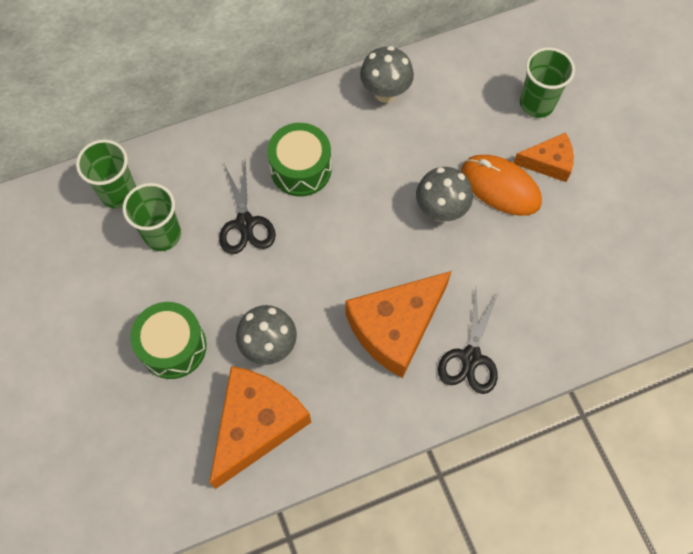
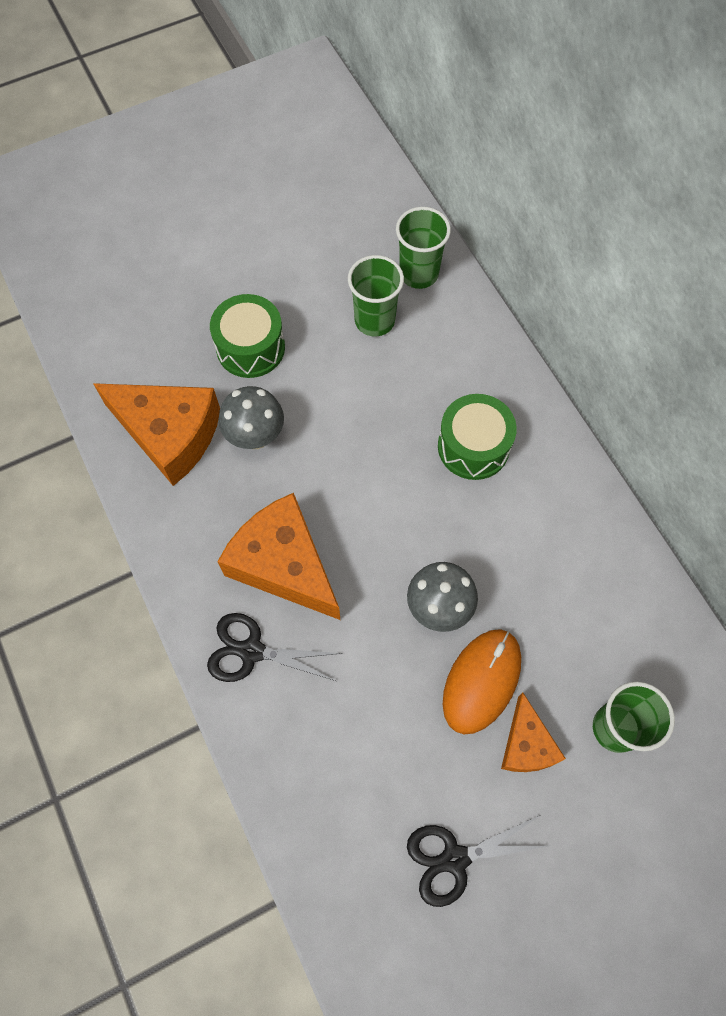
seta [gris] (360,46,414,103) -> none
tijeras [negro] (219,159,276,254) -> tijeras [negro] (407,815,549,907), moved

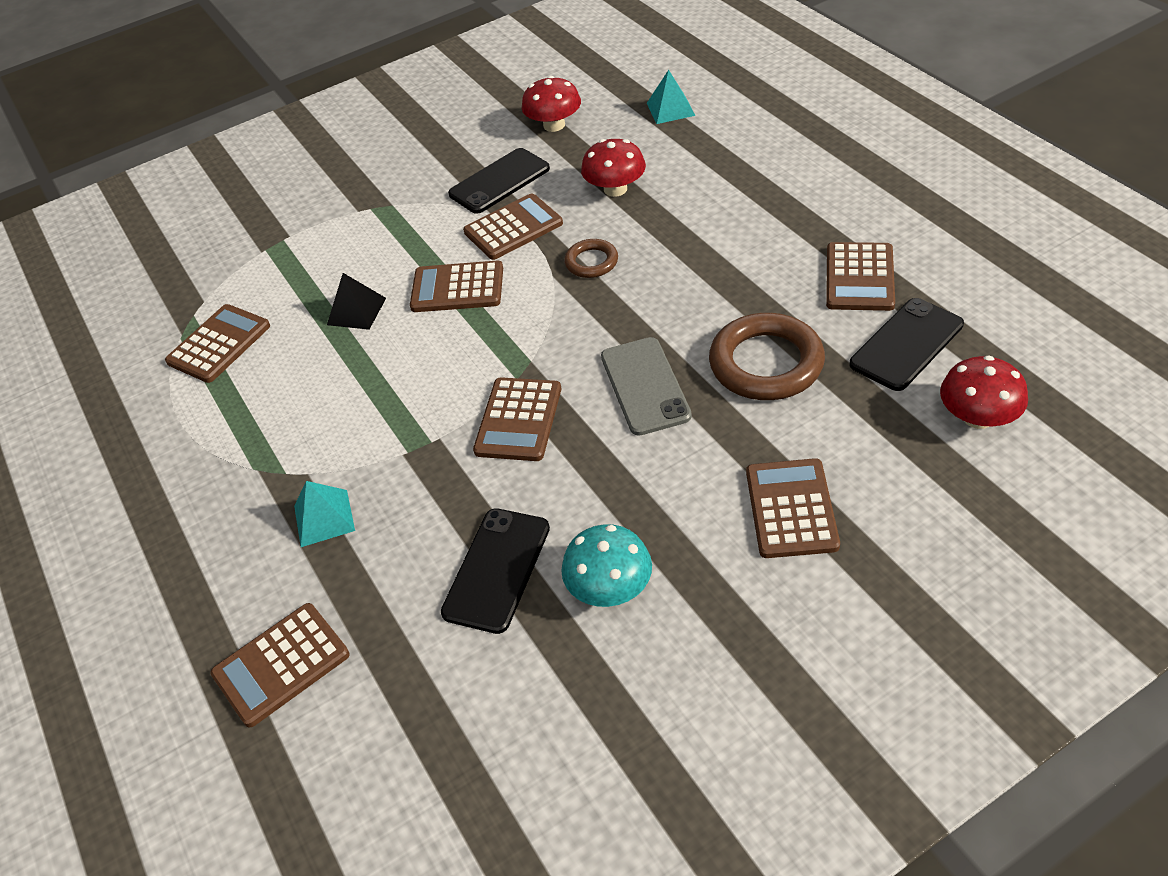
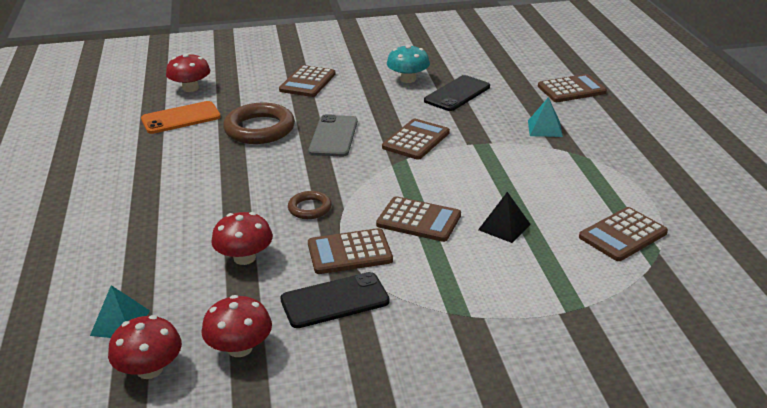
calculadora [marrón] (826,242,895,311) -> none
none -> seta [rojo] (108,315,182,379)
móvil [negro] (849,298,964,391) -> móvil [naranja] (141,101,221,134)

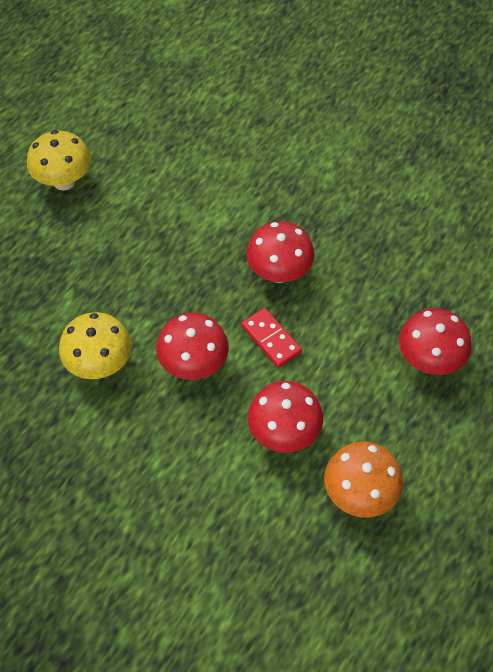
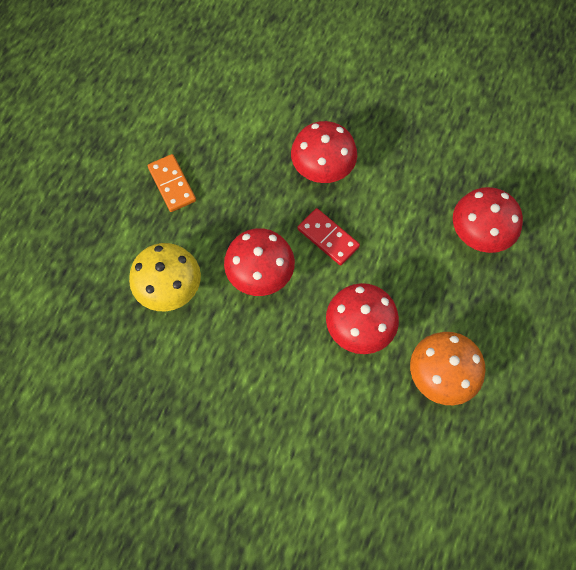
seta [amarillo] (27,130,91,190) -> none
none -> ficha de dominó [naranja] (148,154,196,212)

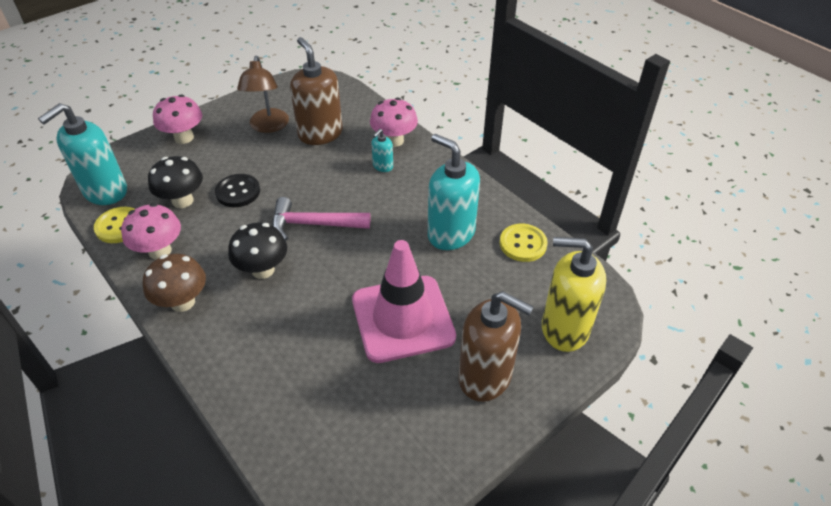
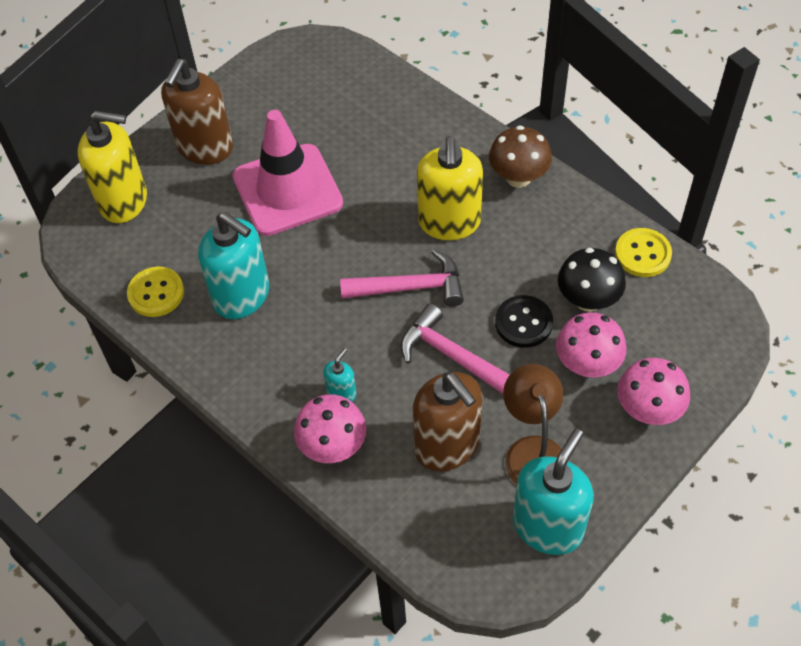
none -> martillo [rosa] (400,303,510,394)
dispensador de jabón [turquesa] (38,103,127,205) -> dispensador de jabón [turquesa] (513,429,594,555), moved
seta [rosa] (121,203,181,260) -> seta [rosa] (556,312,626,377), moved
seta [negro] (228,223,287,279) -> dispensador de jabón [amarillo] (417,136,483,240)
dispensador de jabón [marrón] (458,291,533,402) -> dispensador de jabón [marrón] (161,59,233,165), 90 degrees counterclockwise

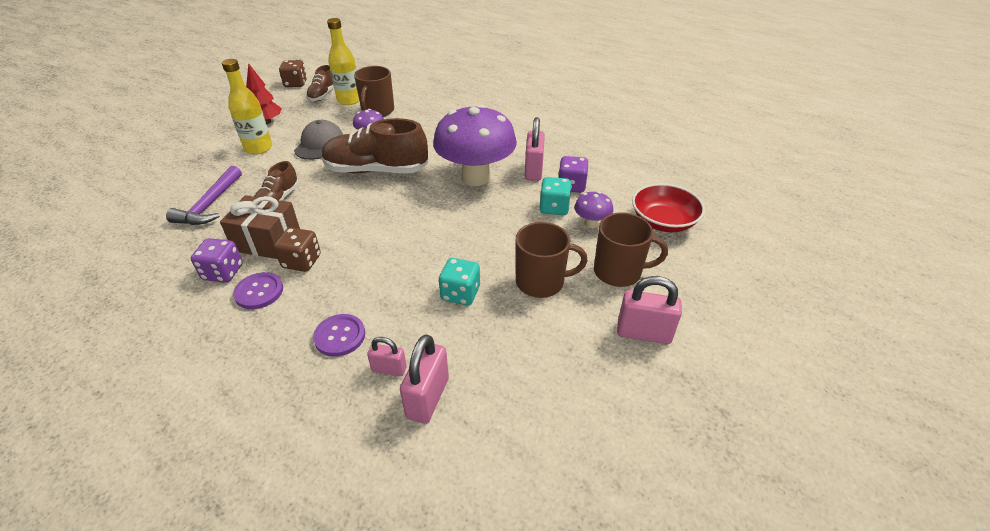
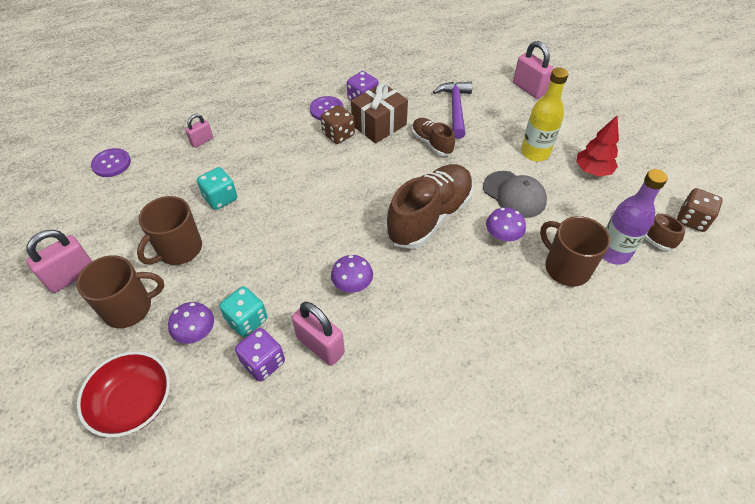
botón [morado] (313,314,365,357) -> botón [morado] (91,148,131,177), moved
candado [rosa] (400,334,449,424) -> candado [rosa] (513,41,554,99), moved
botella [amarillo] (327,18,359,105) -> botella [morado] (603,169,668,265)
martillo [morado] (166,166,242,225) -> martillo [morado] (433,82,473,139), 45 degrees clockwise
taza [marrón] (594,213,668,287) -> taza [marrón] (76,255,164,328), 150 degrees counterclockwise
seta [morado] (433,104,517,186) -> seta [morado] (331,255,373,293), x0.43

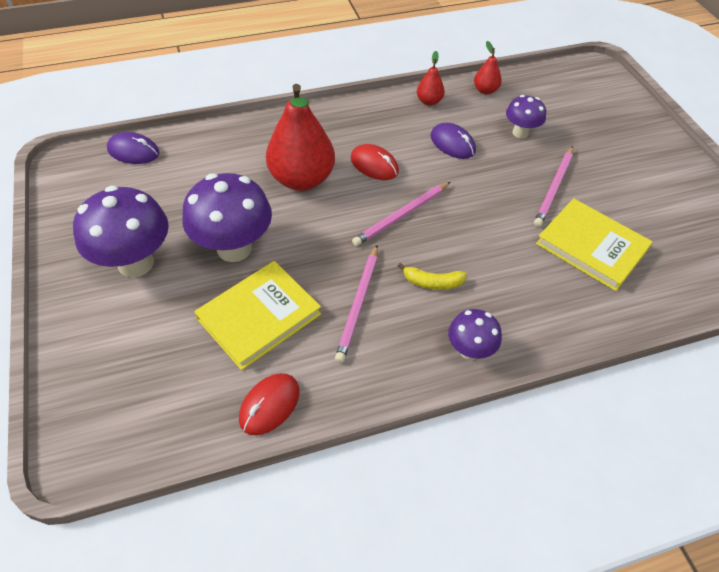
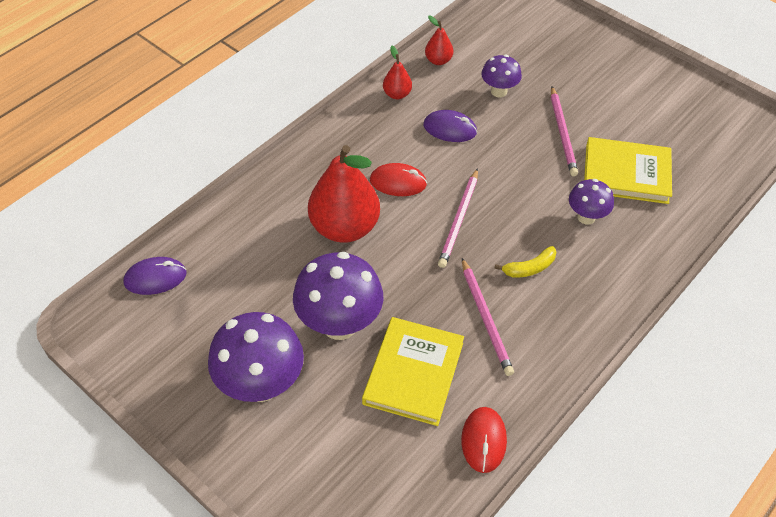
seta [morado] (448,309,502,360) -> seta [morado] (569,179,614,225), moved

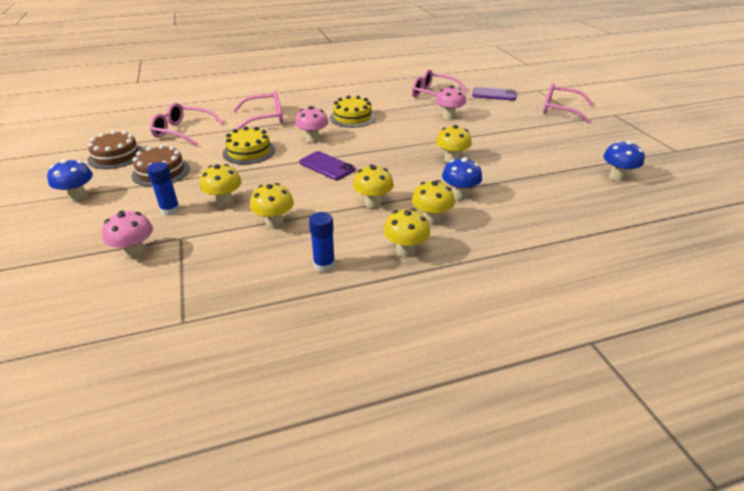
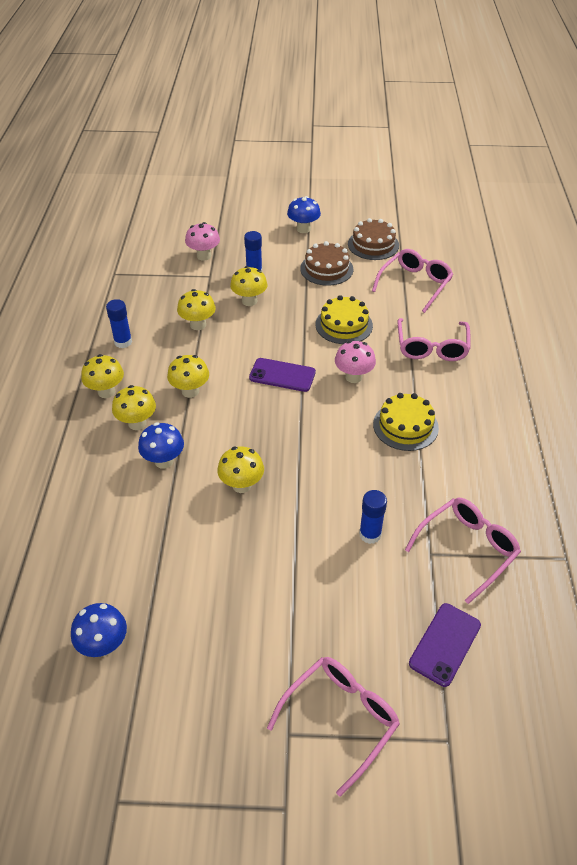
seta [rosa] (435,85,466,120) -> barra de pegamento [azul] (359,490,387,544)
móvil [morado] (299,151,355,180) -> móvil [morado] (249,358,316,392), 45 degrees clockwise

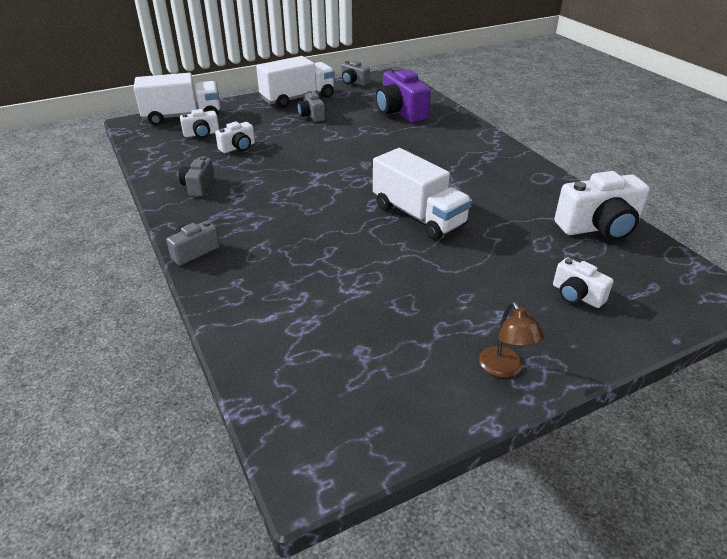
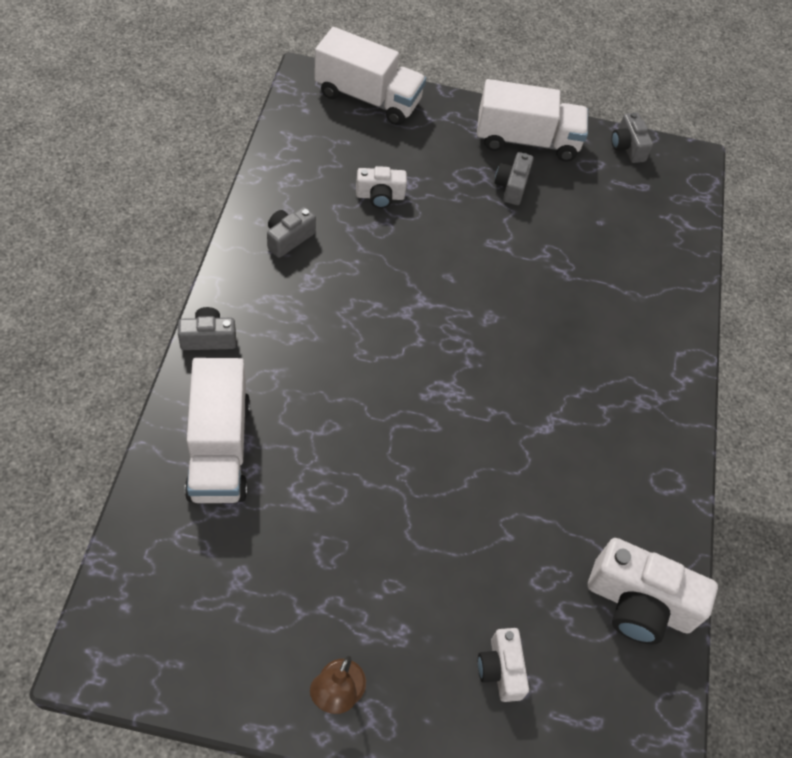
cámara [blanco] (180,109,219,138) -> none
cámara [morado] (376,67,431,123) -> none
camión [blanco] (373,148,472,240) -> camión [blanco] (185,358,250,503), moved

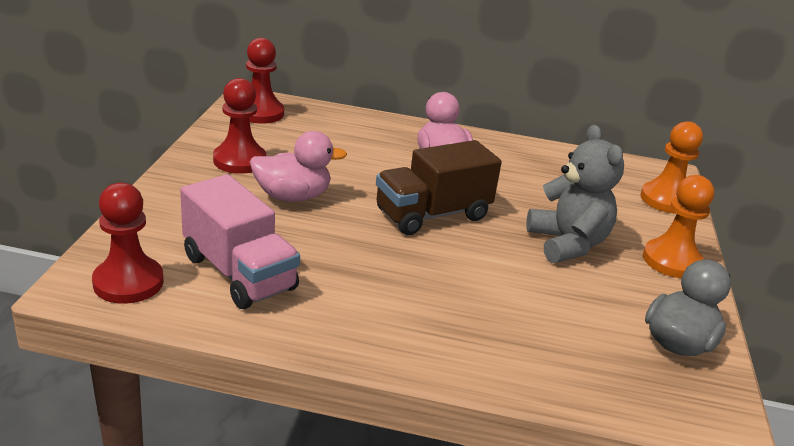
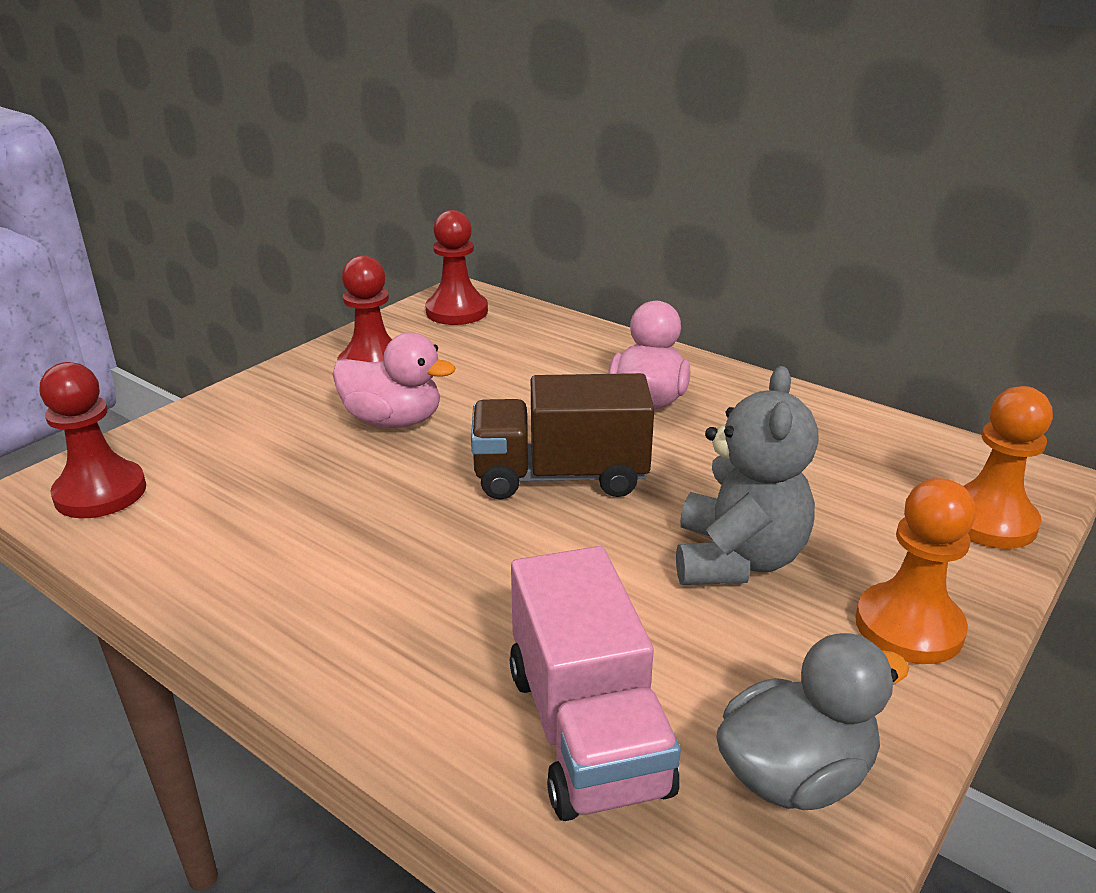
camión [rosa] (180,174,300,309) -> camión [rosa] (510,546,681,821), moved

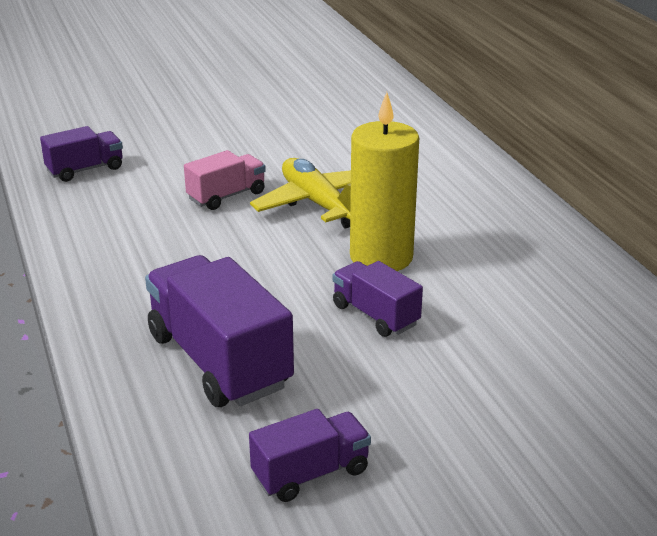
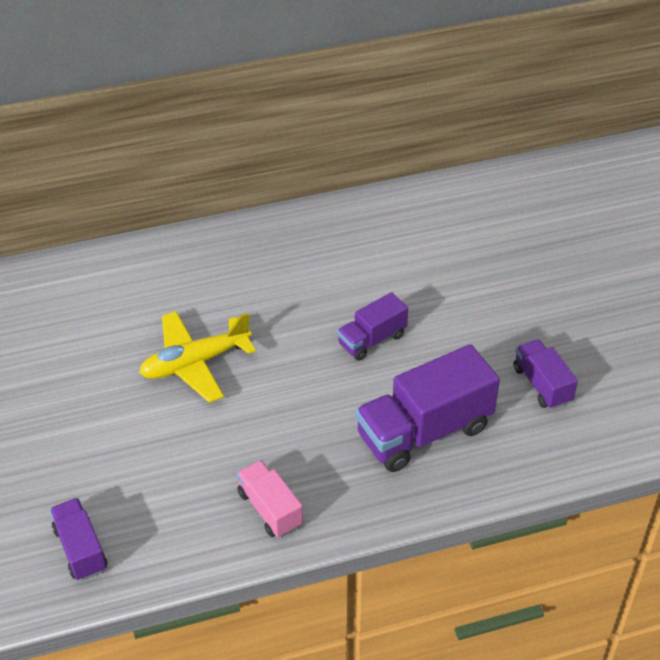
vela [amarillo] (350,92,419,271) -> none
camión [rosa] (184,150,266,210) -> camión [rosa] (237,460,303,538), moved

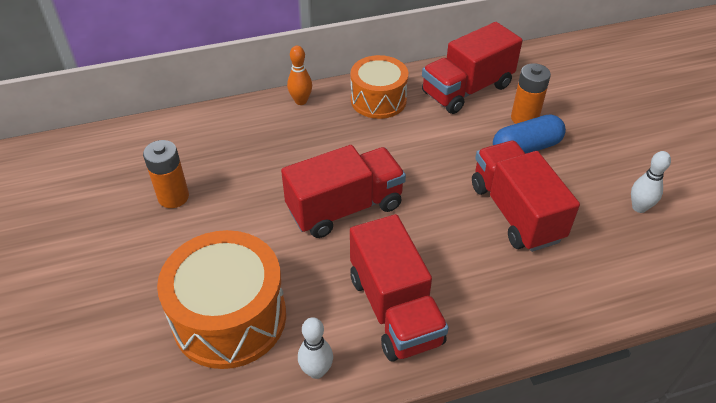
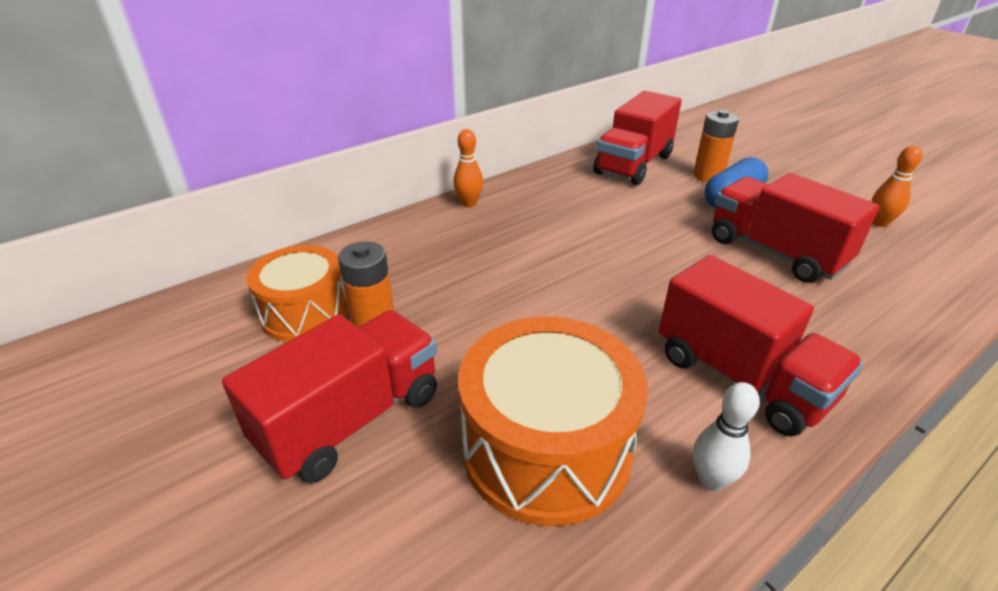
camión [rojo] (281,145,406,238) -> camión [rojo] (222,310,437,483), moved
tambor [naranja] (350,55,408,119) -> tambor [naranja] (246,245,349,342), moved
bolo [blanco] (631,151,671,213) -> bolo [naranja] (872,146,922,227)

